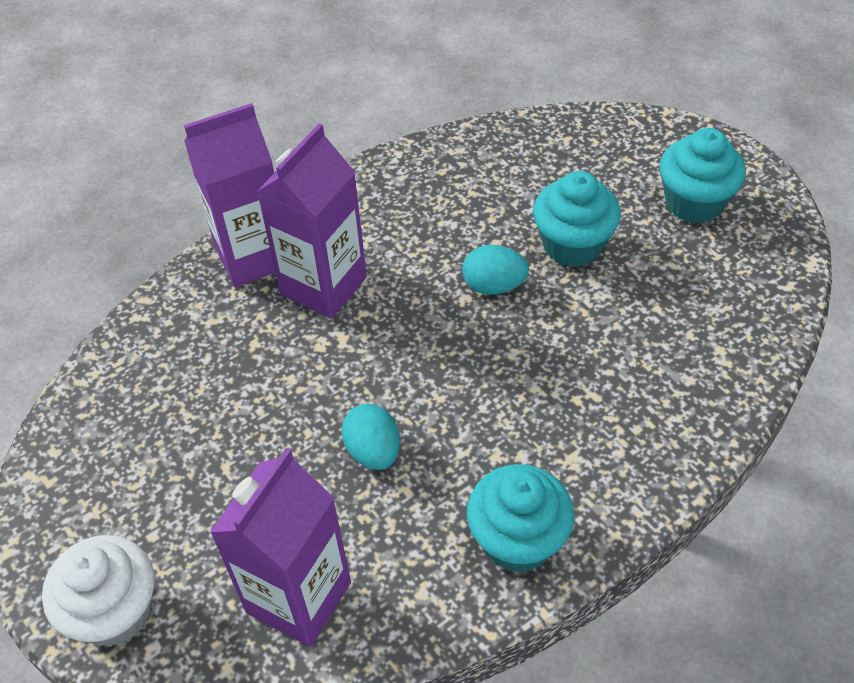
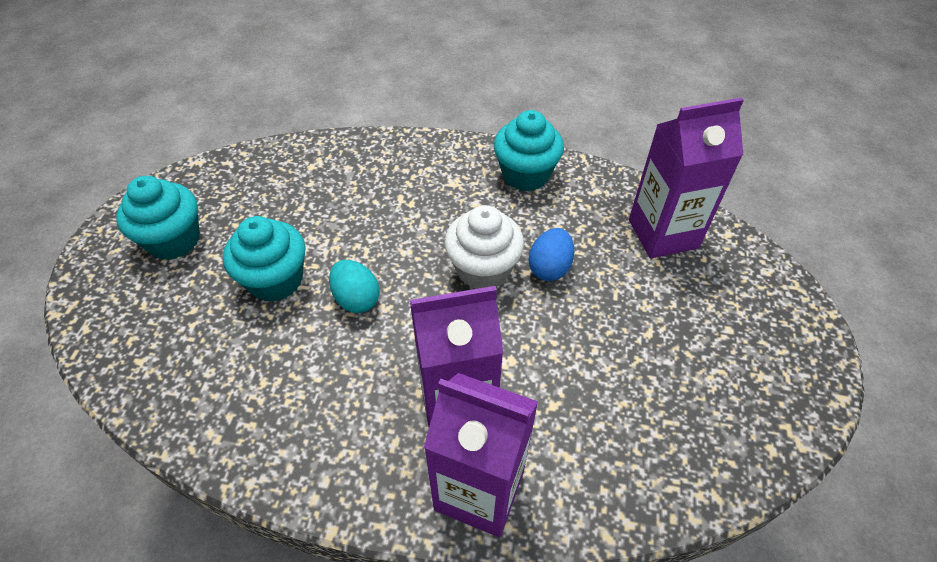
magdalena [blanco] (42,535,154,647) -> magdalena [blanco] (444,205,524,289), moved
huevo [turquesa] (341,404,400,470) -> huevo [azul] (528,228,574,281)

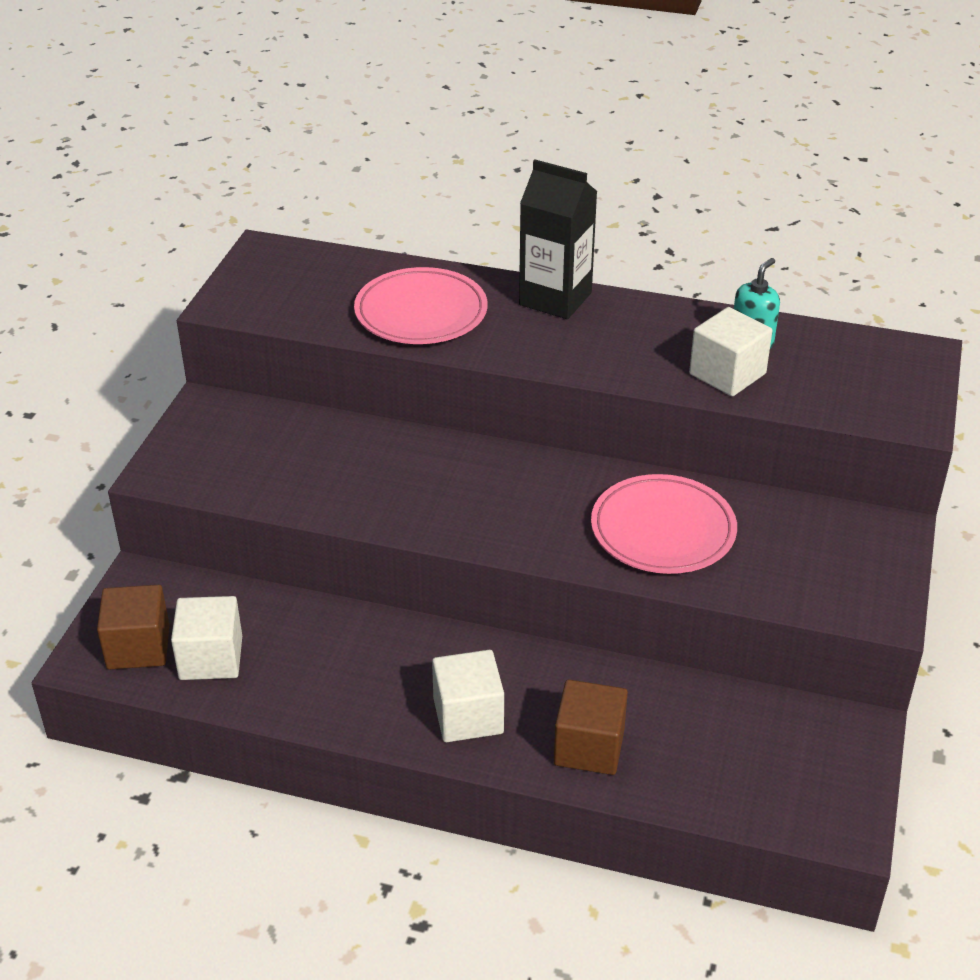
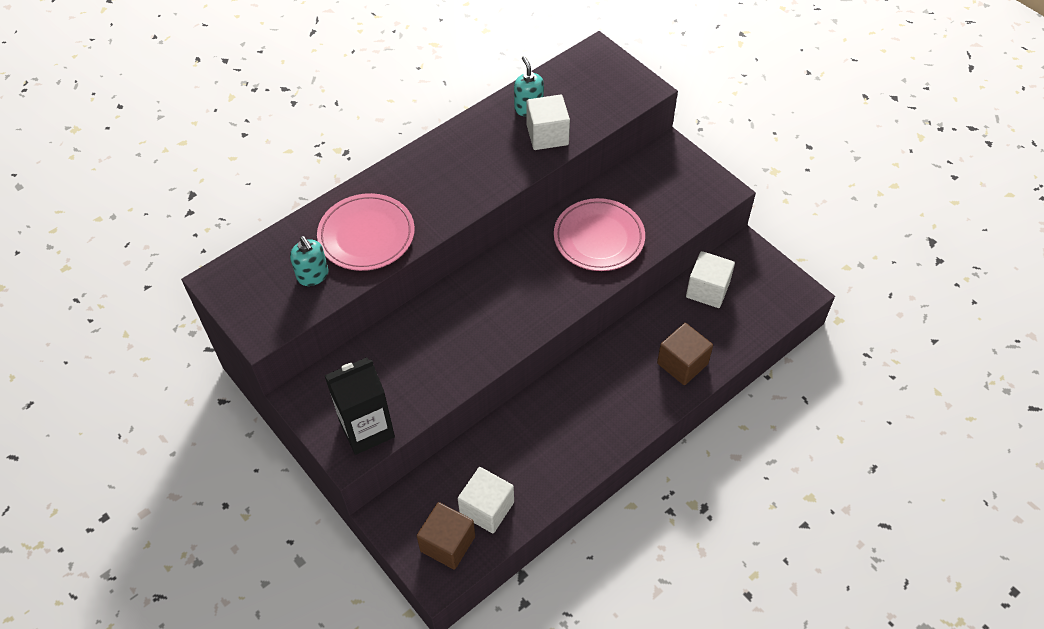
none -> dispensador de jabón [turquesa] (290,236,329,286)
cubo [blanco] (432,650,504,742) -> cubo [blanco] (686,251,735,308), moved
cartón de leche [negro] (519,159,597,319) -> cartón de leche [negro] (324,357,395,455), moved

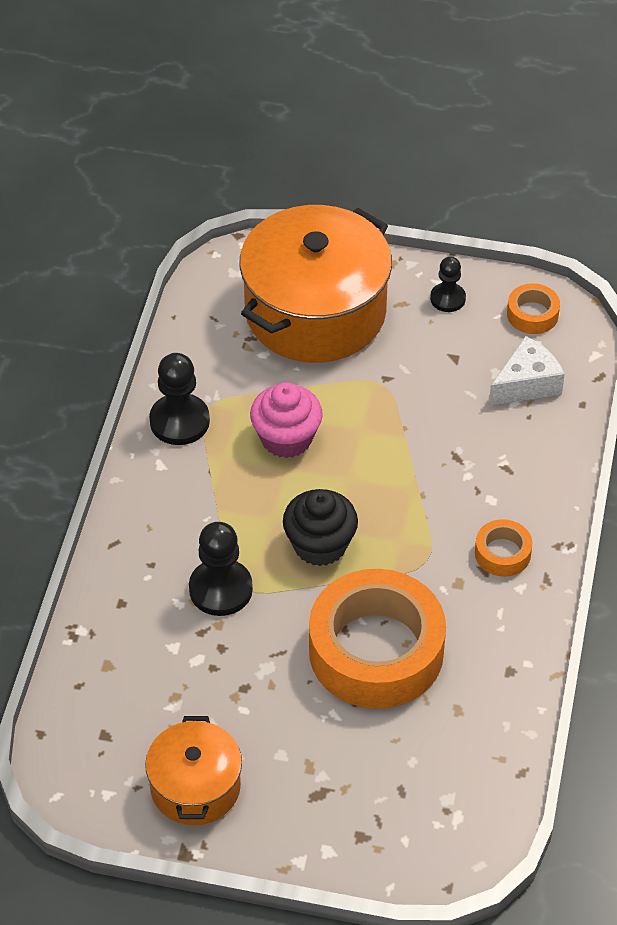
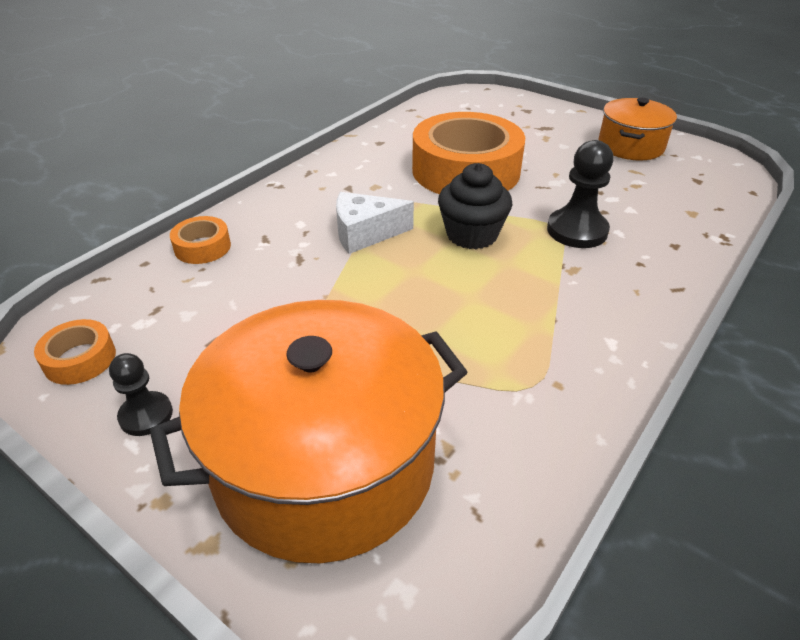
peón [negro] (149,353,210,445) -> none
magdalena [rosa] (250,382,323,458) -> none
cinta adhesiva [naranja] (475,519,532,577) -> cinta adhesiva [naranja] (170,216,231,264), moved
queso [blanco] (489,336,565,406) -> queso [blanco] (336,192,414,254), moved

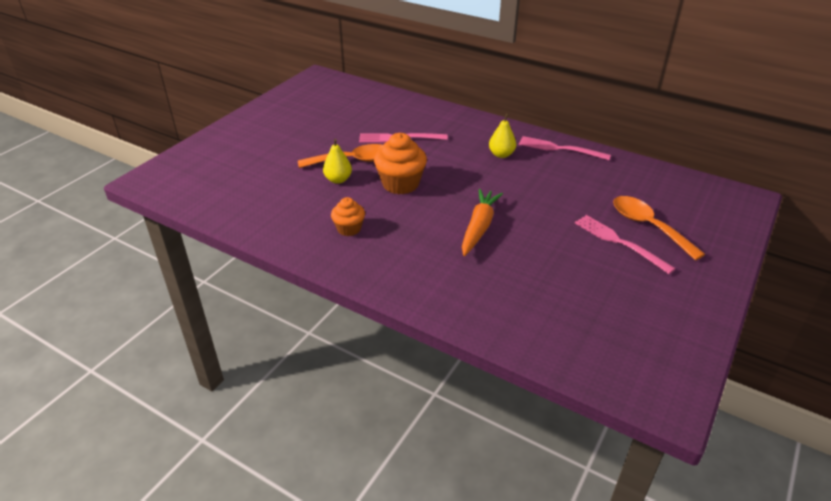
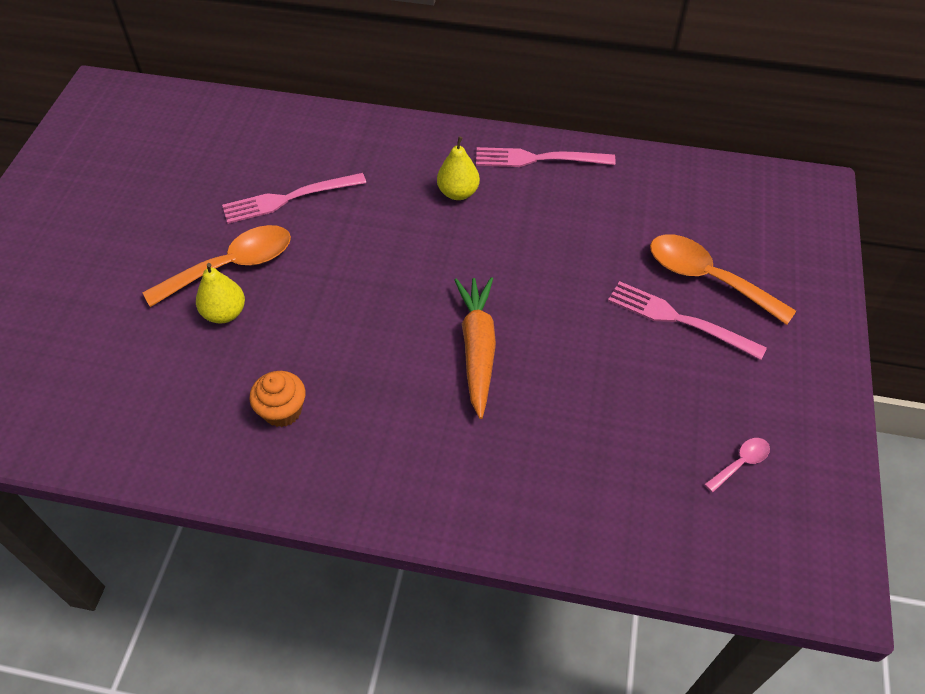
magdalena [naranja] (374,133,427,194) -> none
none -> cuchara [rosa] (704,438,770,492)

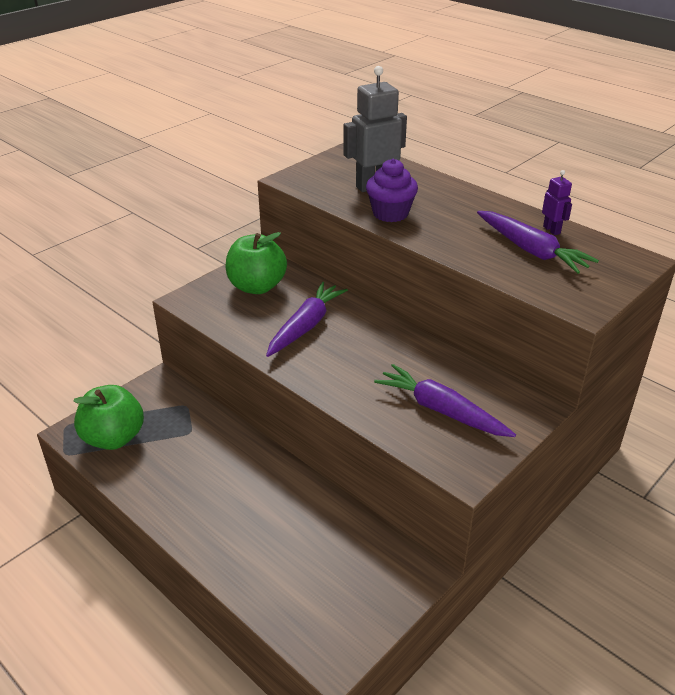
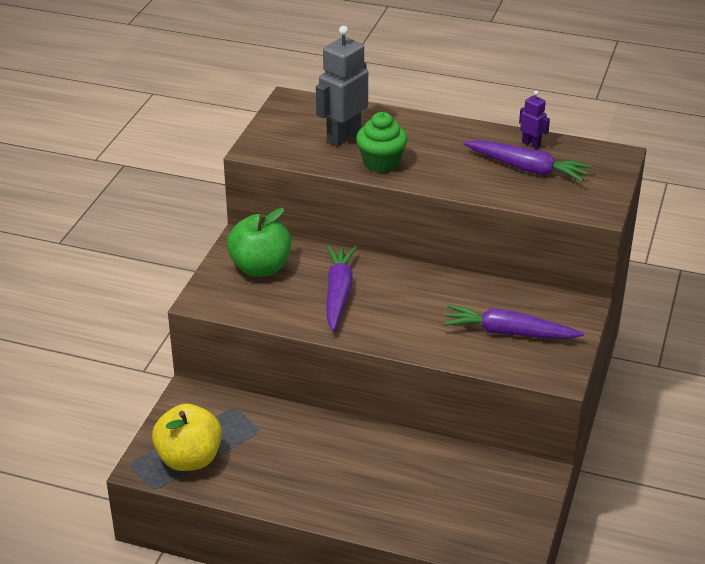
manzana [verde] (73,385,144,450) -> manzana [amarillo] (152,404,222,471)
magdalena [morado] (366,159,418,222) -> magdalena [verde] (356,112,408,173)

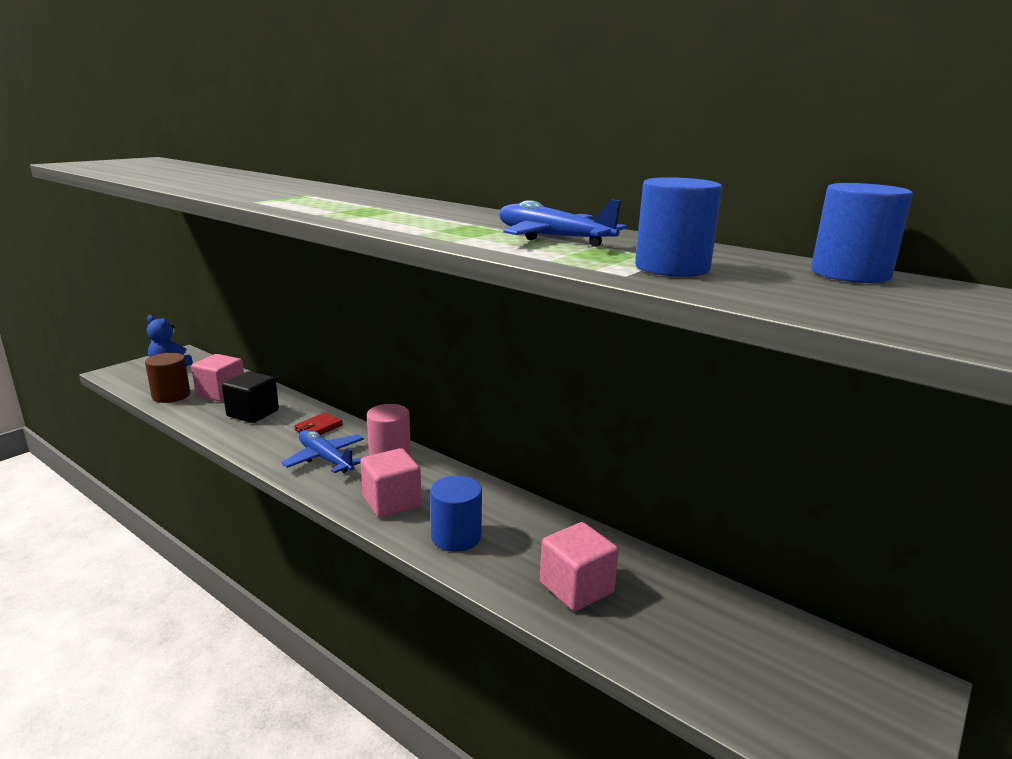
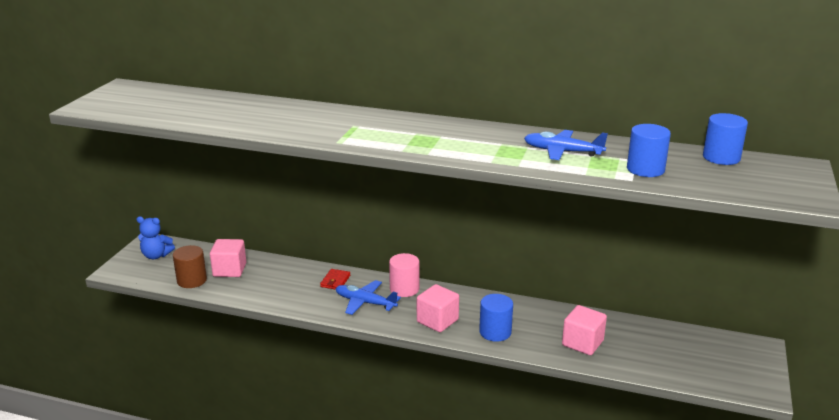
cubo [negro] (222,371,279,423) -> none

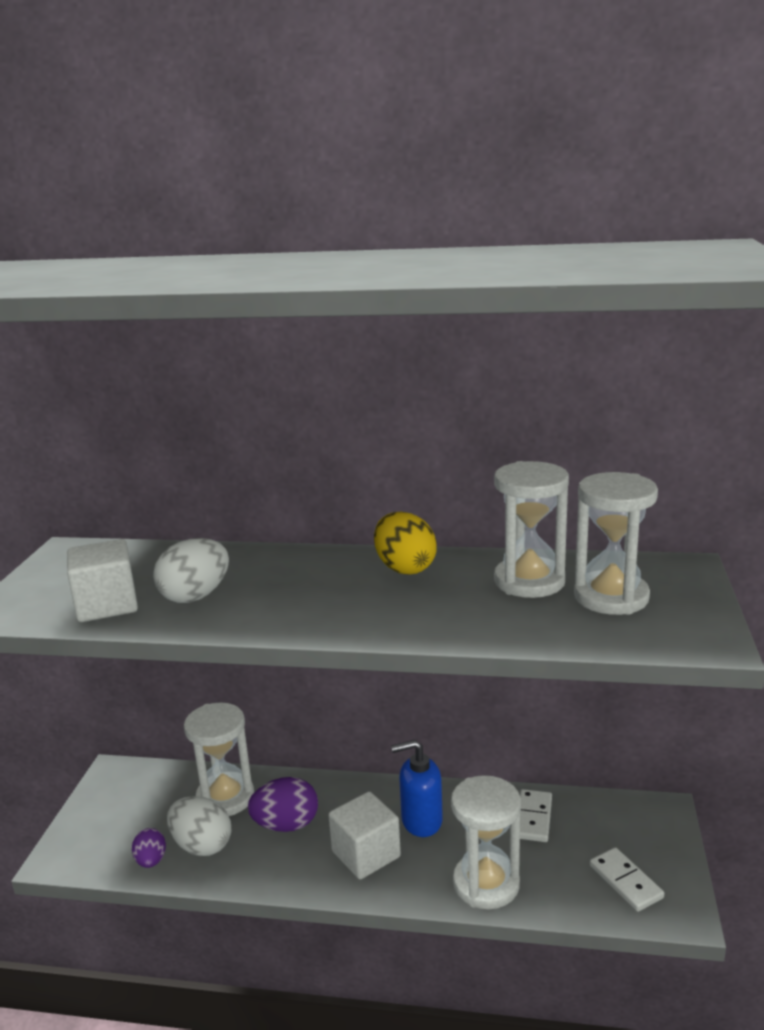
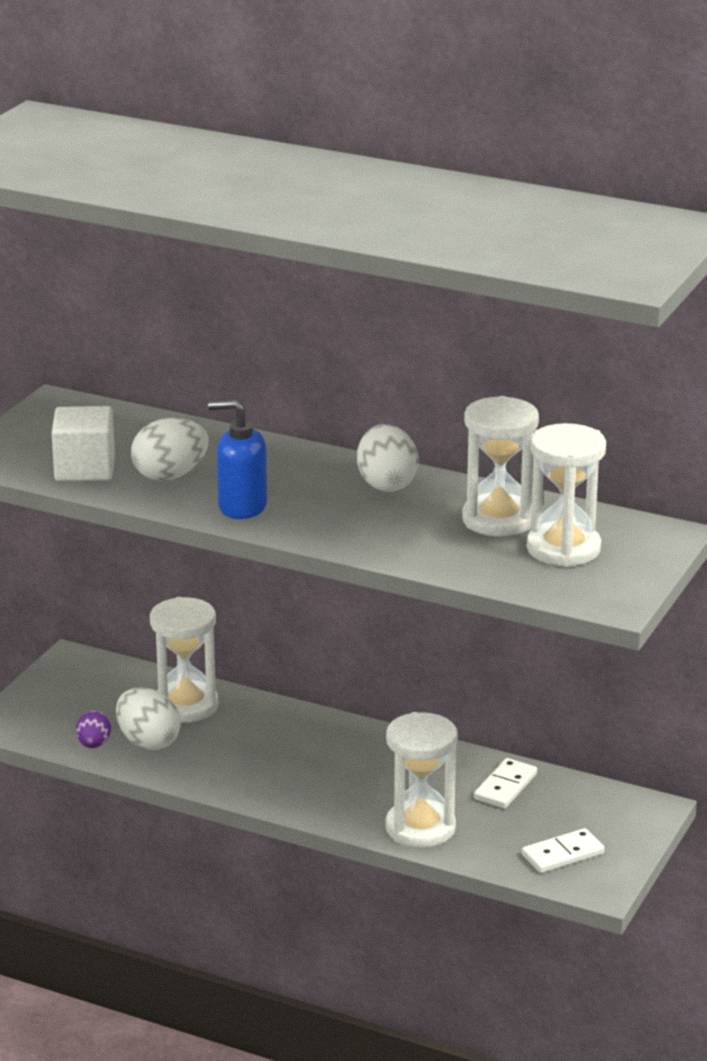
huevo [morado] (248,777,318,832) -> none
cubo [blanco] (328,791,401,880) -> none
dispensador de jabón [azul] (391,740,443,837) -> dispensador de jabón [azul] (208,400,267,519), moved
huevo [amarillo] (374,512,437,574) -> huevo [blanco] (357,424,419,492)
ficha de dominó [blanco] (590,847,664,912) -> ficha de dominó [blanco] (522,828,604,873), 75 degrees clockwise

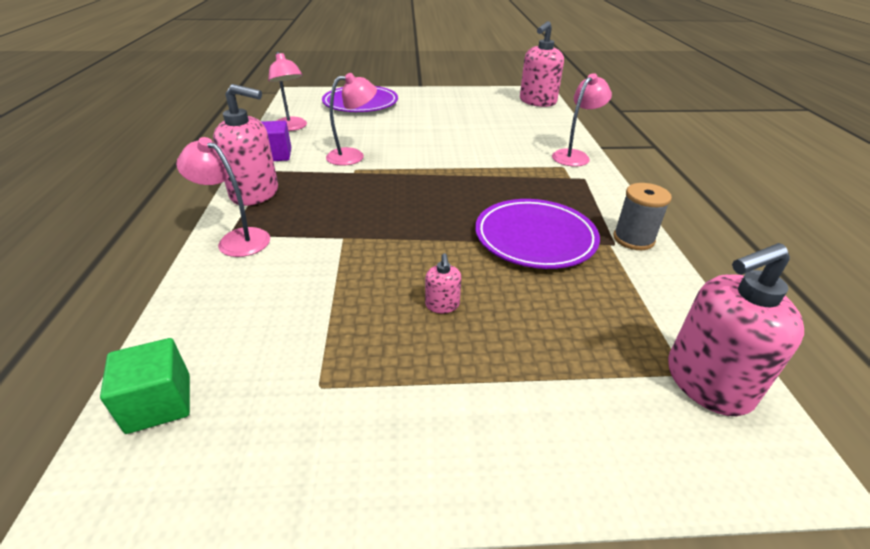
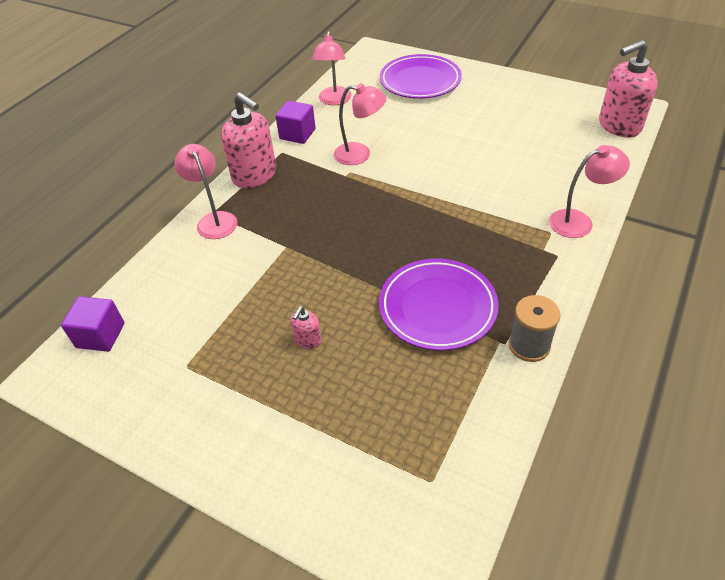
dispensador de jabón [rosa] (668,243,804,416) -> none
cubo [verde] (100,338,190,434) -> cubo [morado] (61,296,125,352)

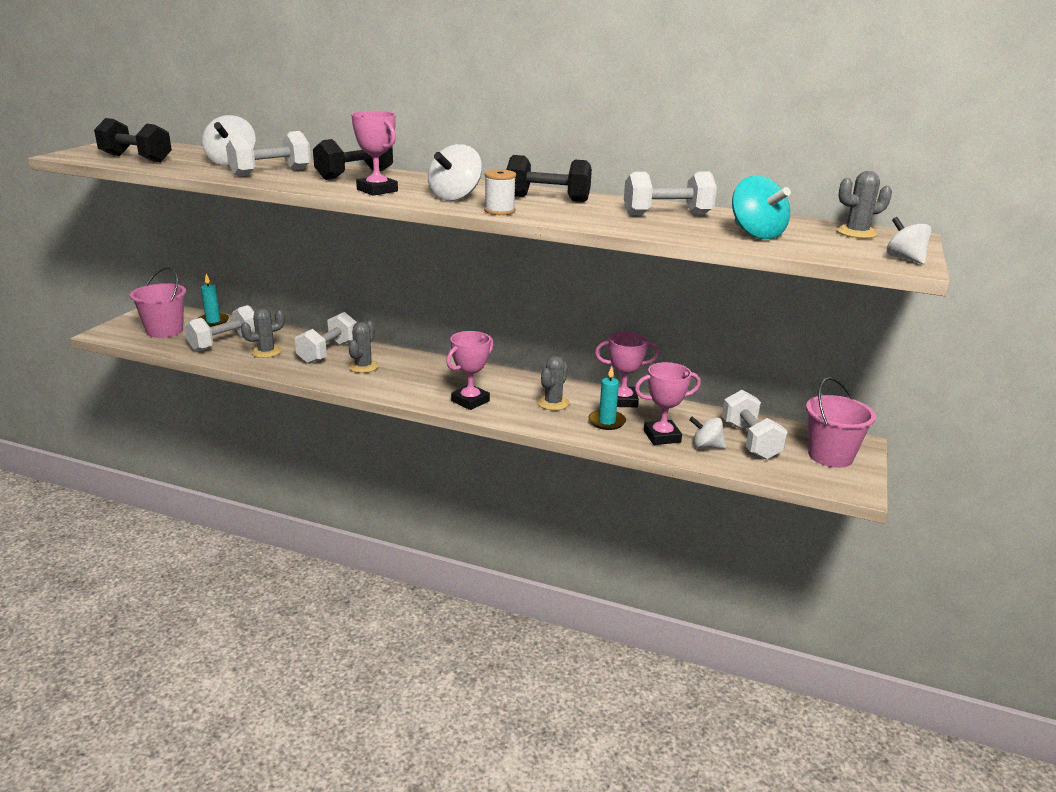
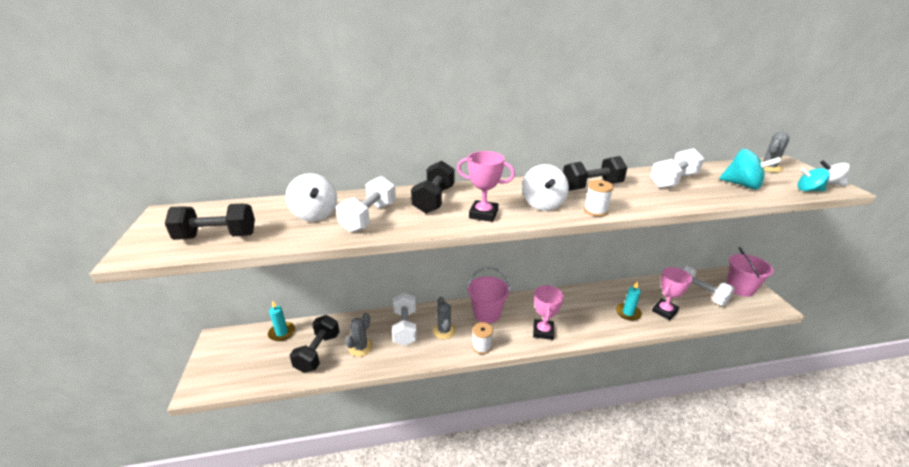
cactus [gris] (537,356,570,410) -> none
trofeo [rosa] (595,332,659,407) -> none
peonza [blanco] (689,416,726,449) -> none
none -> carrete [blanco] (472,322,493,354)
none -> peonza [turquesa] (798,168,830,191)
balde [rosa] (130,267,186,338) -> balde [rosa] (467,267,510,323), moved
mancuerna [blanco] (185,305,255,351) -> mancuerna [negro] (290,315,340,373)

